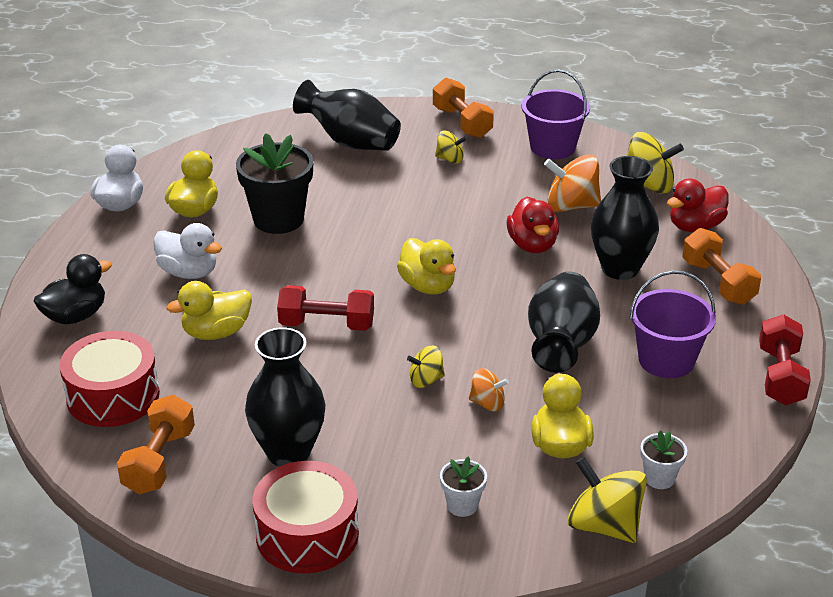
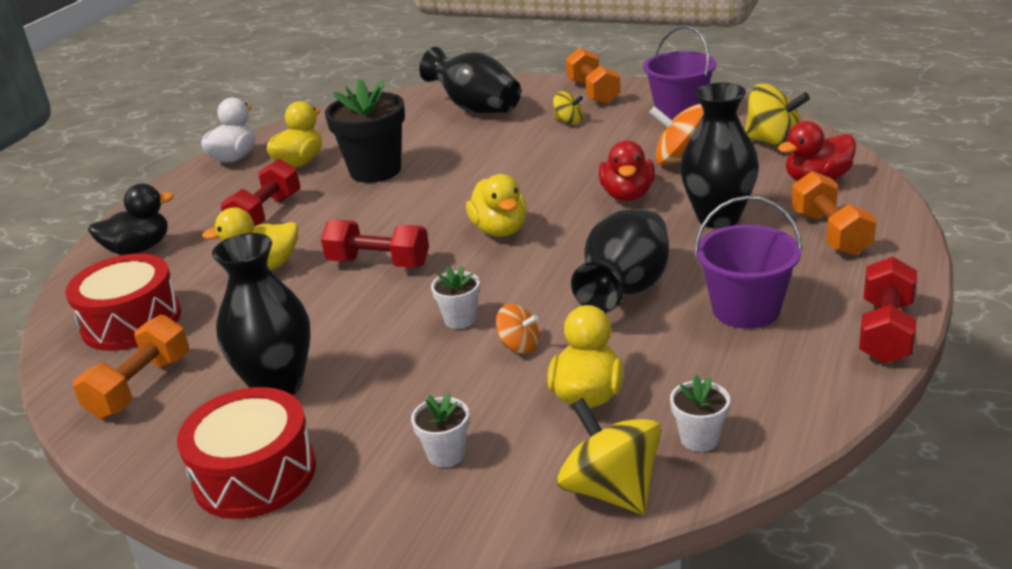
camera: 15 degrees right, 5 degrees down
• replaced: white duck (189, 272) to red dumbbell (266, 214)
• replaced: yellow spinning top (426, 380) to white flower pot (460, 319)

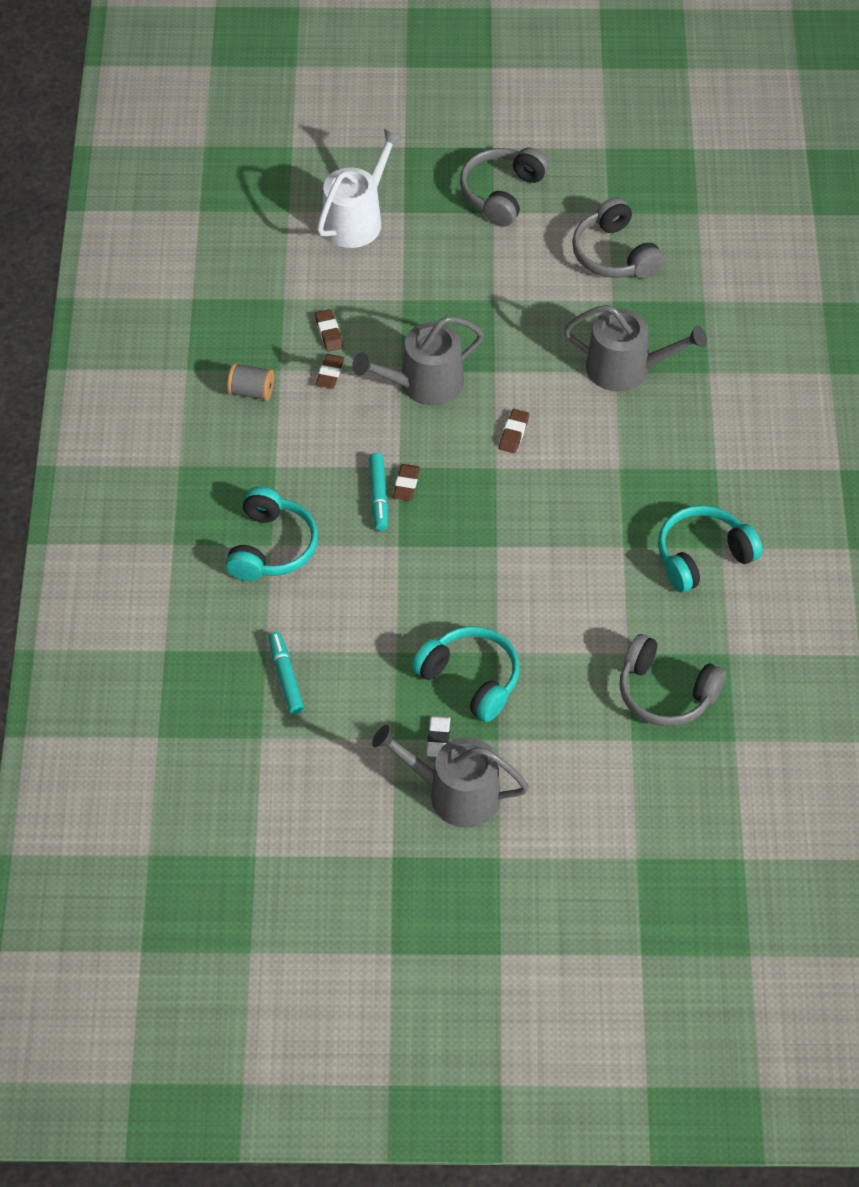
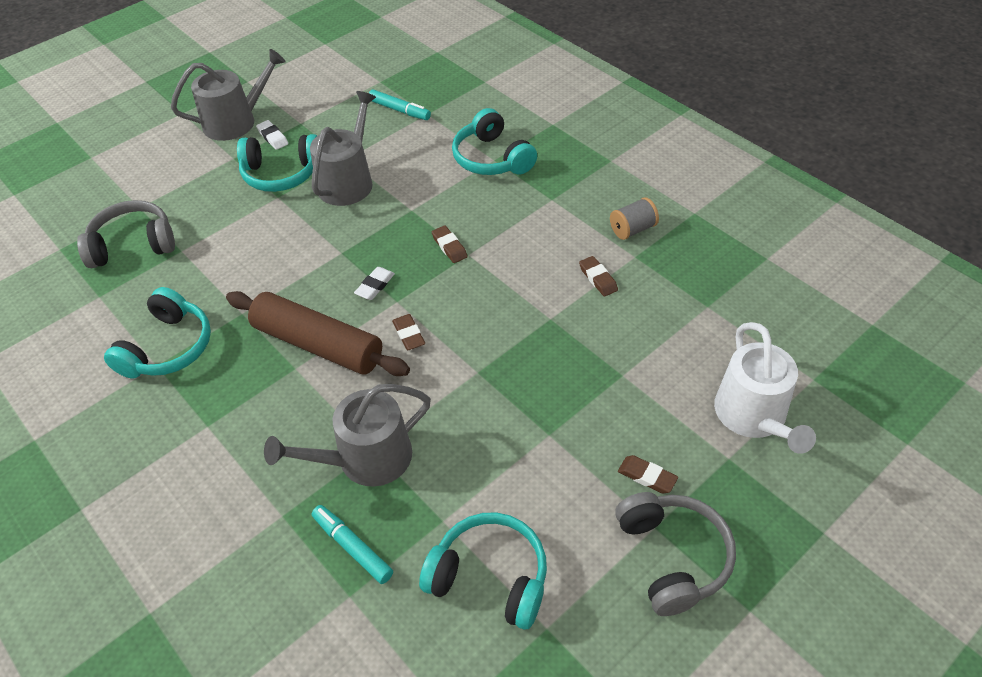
camera: 140 degrees right, 5 degrees down
• added: brown rolling pin (318, 344)
• moved: grey watering can (424, 384) to (348, 181)
• moved: turquoise marker (378, 496) to (352, 547)
• added: white eraser (375, 286)
• recoloured: grey headphones (614, 254) to turquoise headphones (490, 577)
• moved: brown eraser (329, 333) to (647, 476)

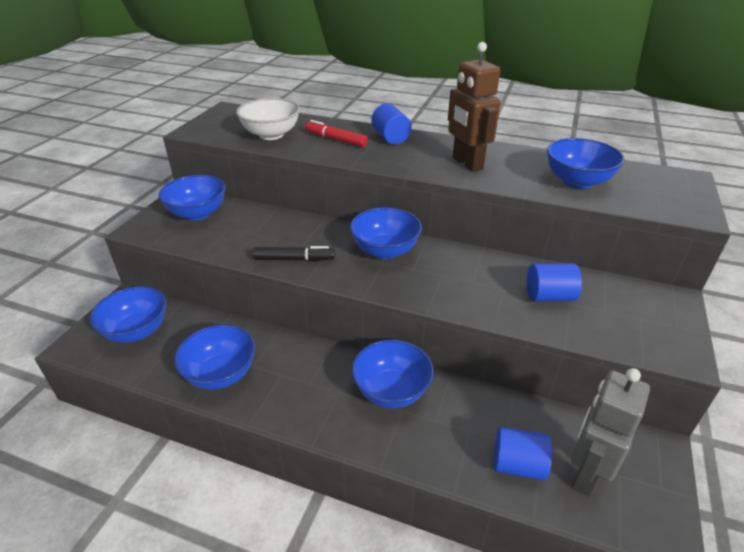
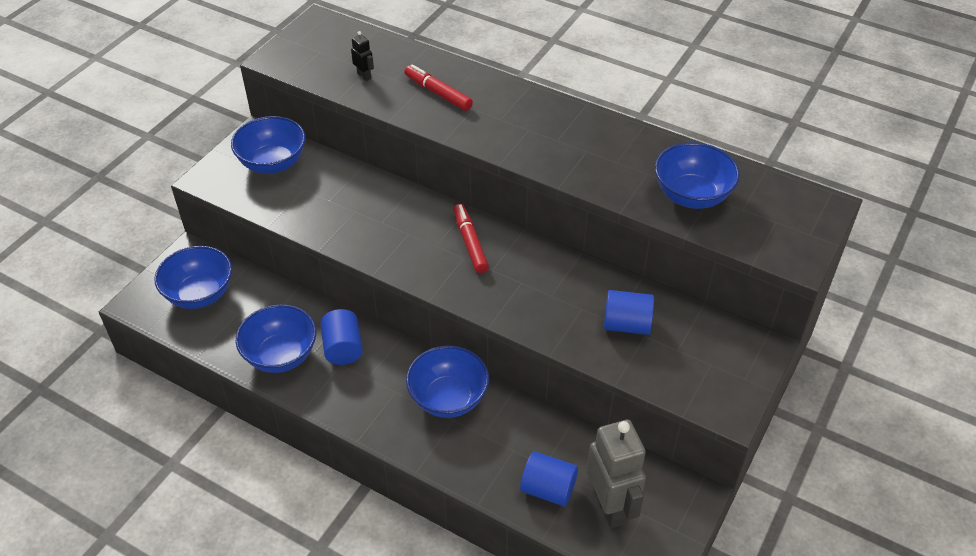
camera: 10 degrees right, 10 degrees up
• moved: blue cylinder (390, 138) to (343, 348)
• replaced: white bowl (271, 135) to black robot (364, 76)
• replaced: blue bowl (385, 250) to red marker (470, 242)
• turned: grey robot (585, 473) = (610, 506) 120 degrees clockwise
• removed: black marker (294, 259)
• removed: brown robot (466, 163)

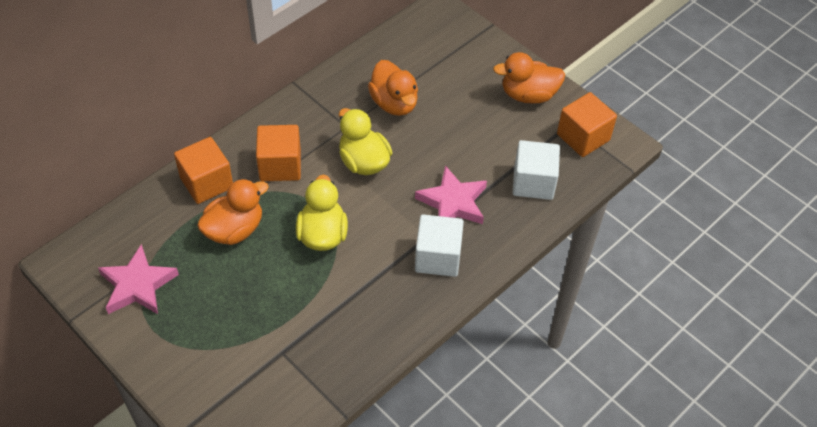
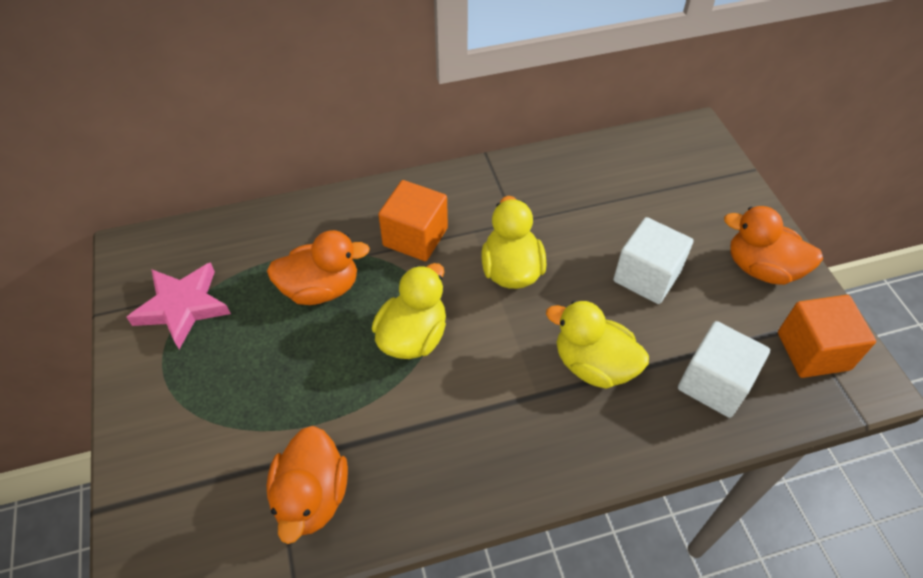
camera: 30 degrees right, 0 degrees up
• moved: orange duck (394, 103) to (312, 496)
• replaced: pink star (453, 202) to yellow duck (593, 365)
• moved: white cube (438, 257) to (646, 276)
• removed: orange cube (206, 183)

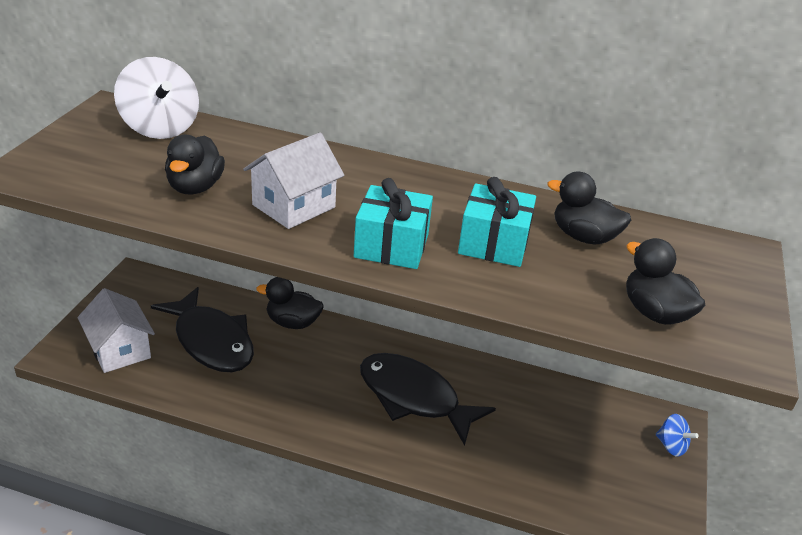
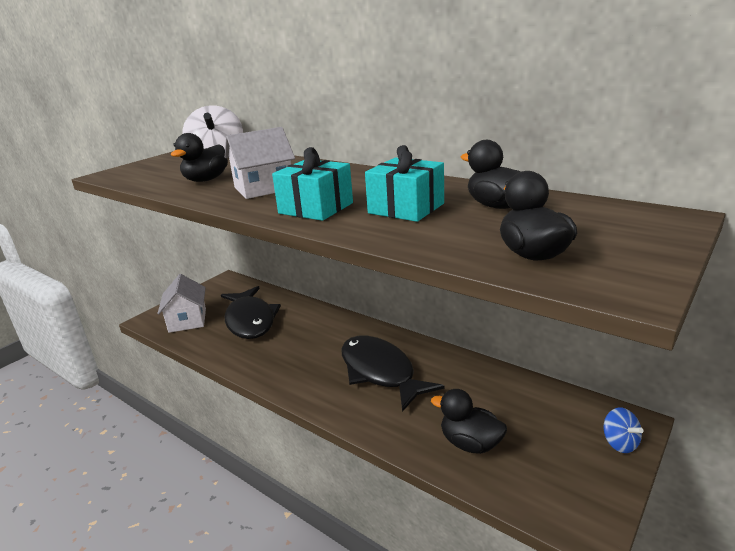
camera: 25 degrees right, 10 degrees down
• moved: black duck (292, 322) to (470, 443)

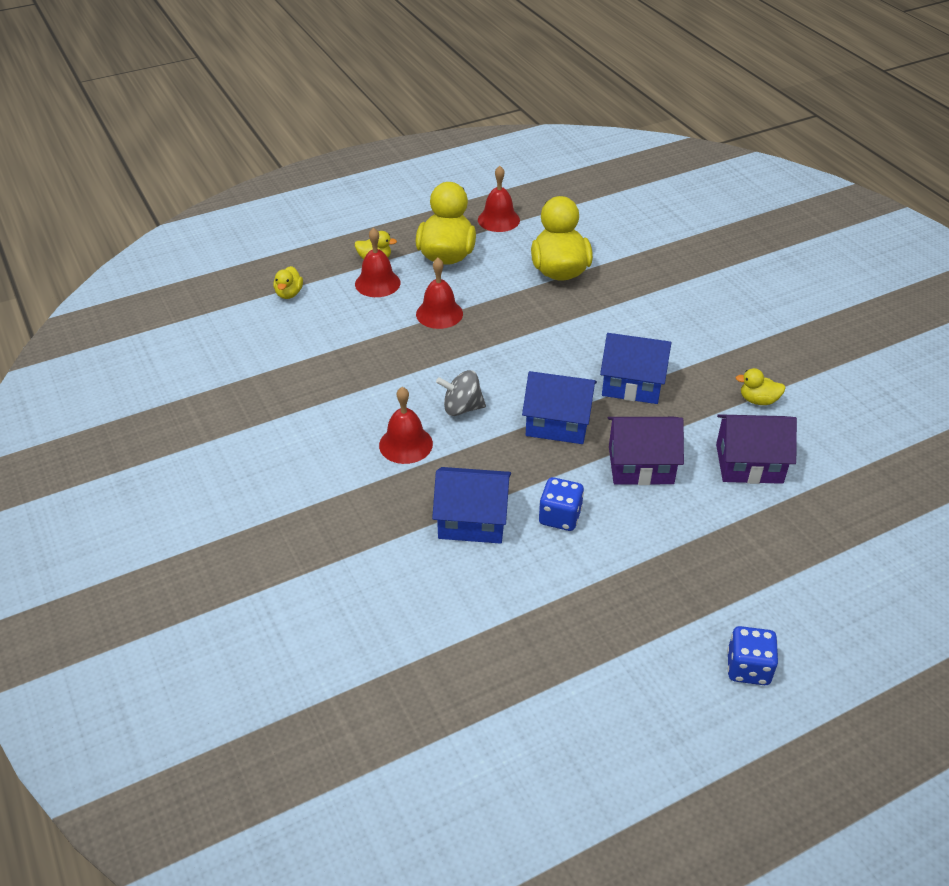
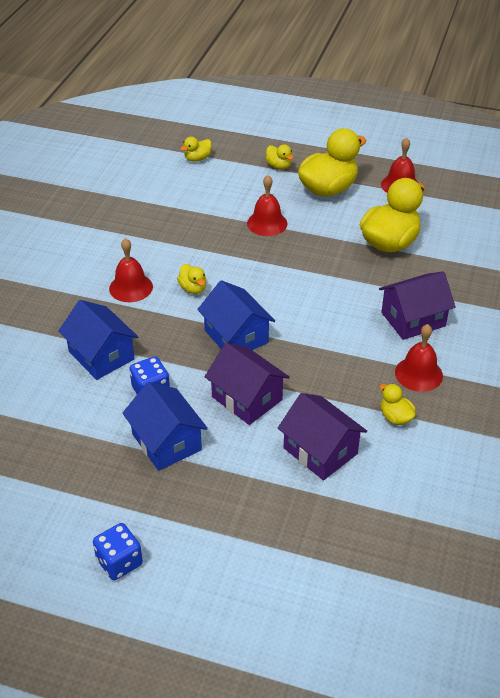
camera: 45 degrees right, 0 degrees up
• moved: blue house (632, 384) to (166, 442)
• replaced: grey spinning top (462, 408) to yellow duck (193, 288)
• added: purple house (413, 319)
• moved: red bell (377, 283) to (418, 374)

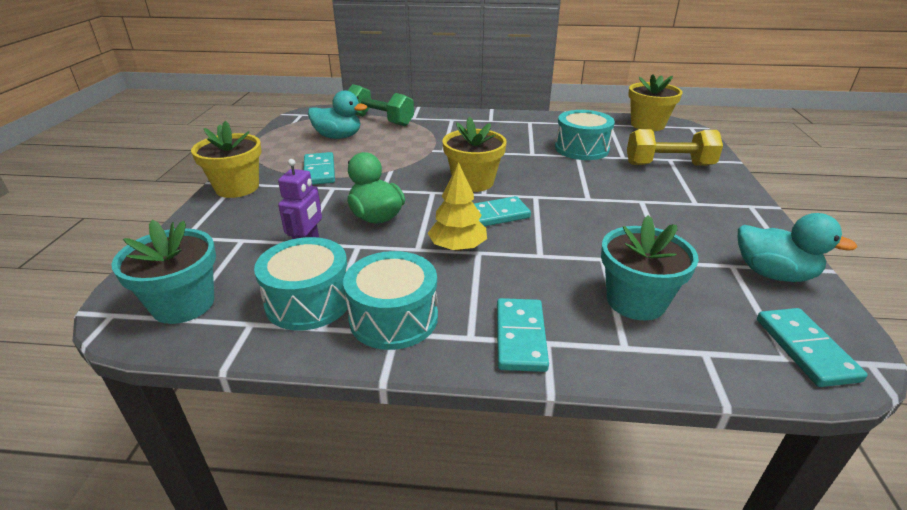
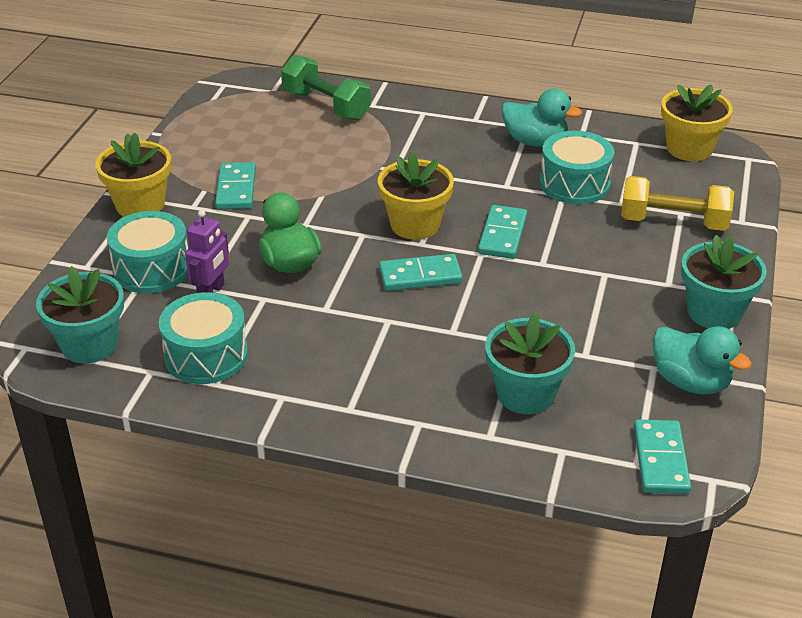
camera: 10 degrees right, 5 degrees up
• moved: turquoise drum (393, 318) to (152, 269)
• moved: turquoise domino (520, 337) to (502, 235)
• moved: turquoise duck (338, 137) to (535, 142)
• added: turquoise flower pot (714, 312)
• removed: yellow tree (457, 247)

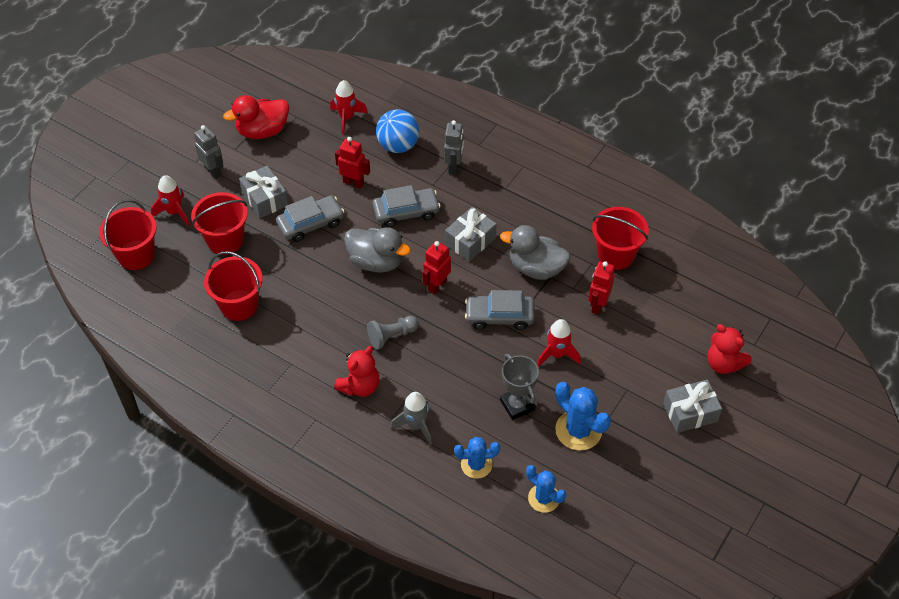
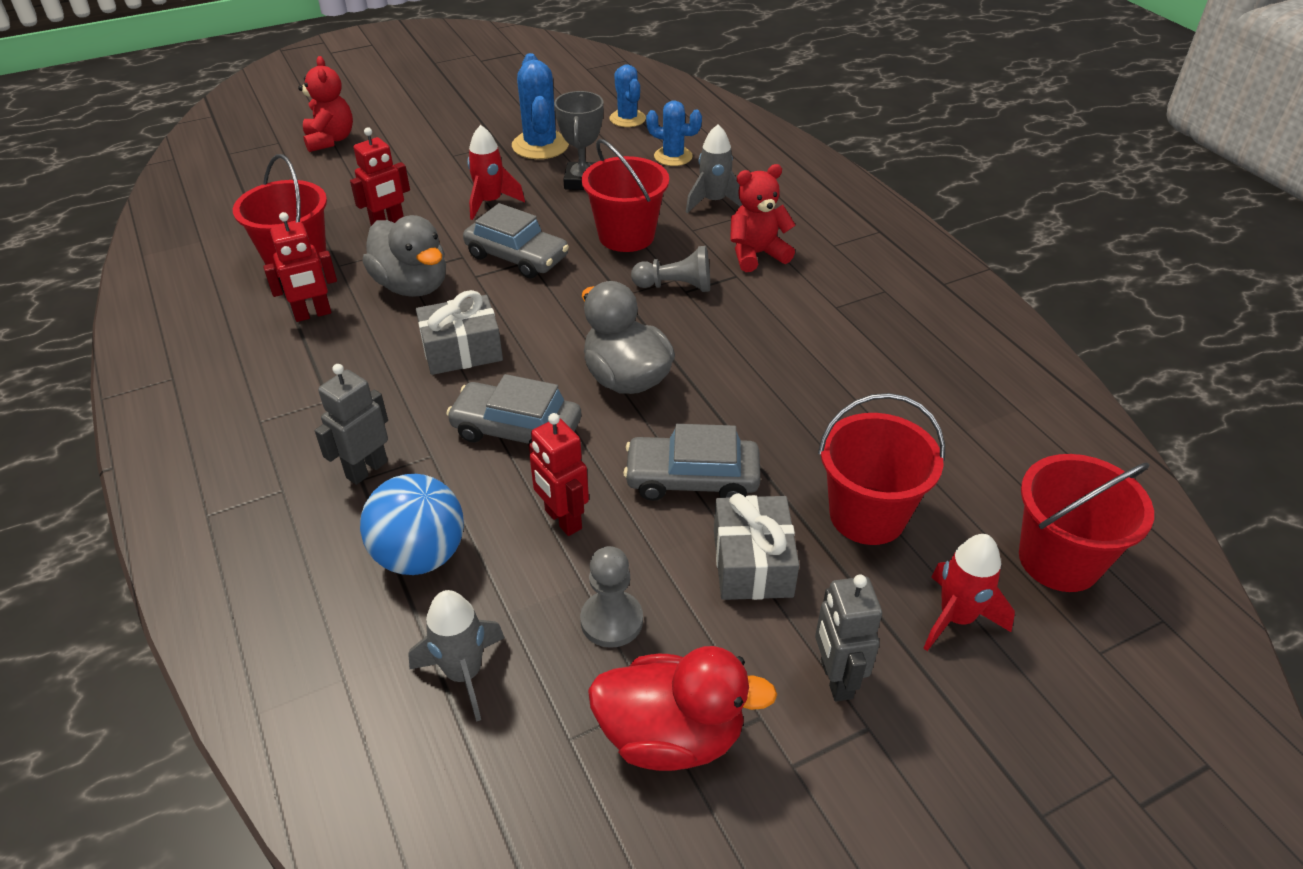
camera: 150 degrees left, 10 degrees down
• moved: red robot (437, 285) to (313, 314)
• recoloured: red rocket (347, 118) to grey rocket (464, 674)
• added: grey pawn (611, 620)
• moved: red bucket (239, 305) to (626, 236)
• removed: grey gift (690, 412)

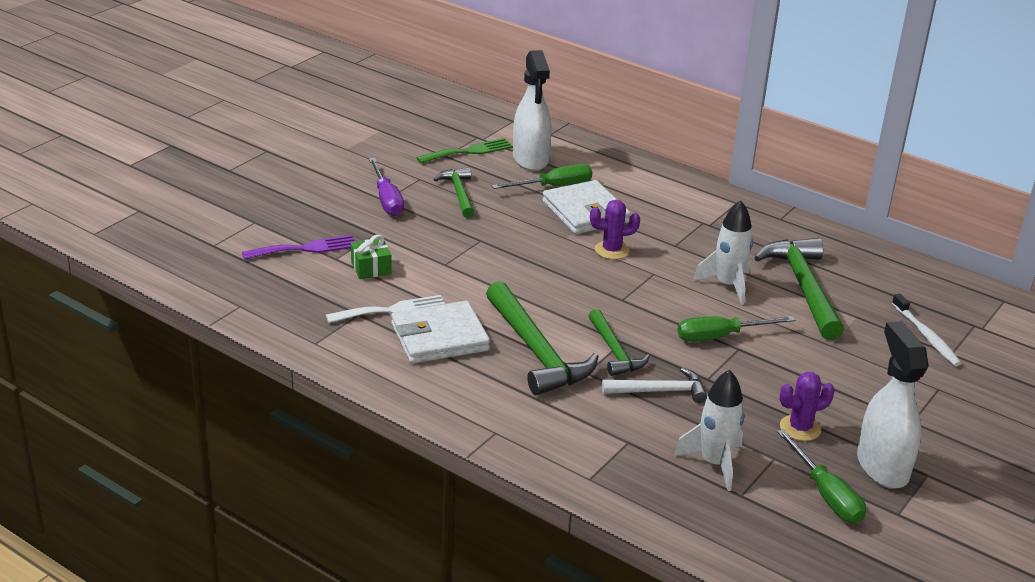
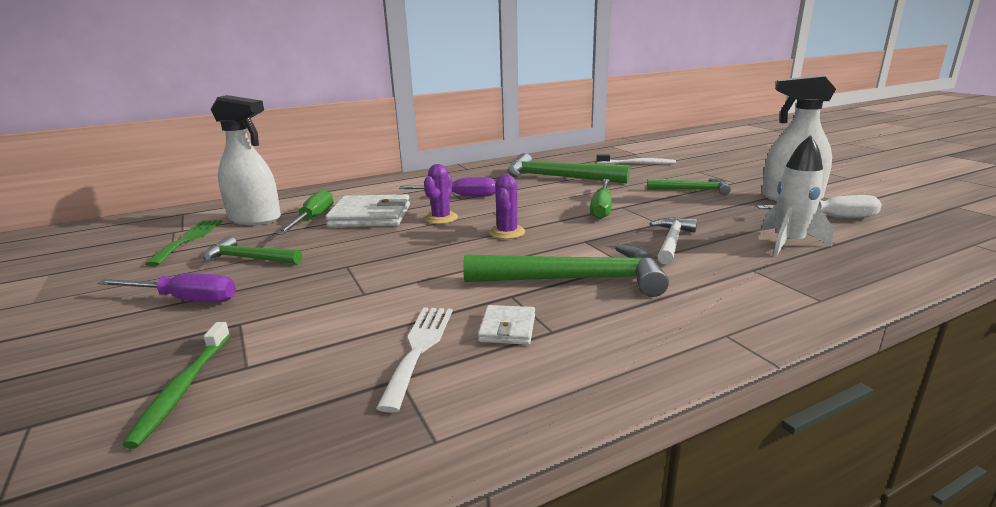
camera: 60 degrees left, 10 degrees down
• replaced: purple fork (305, 248) to green toothbrush (183, 388)
• added: purple screwdriver (460, 196)
• resized: white wallet (439, 337) = (507, 328) x0.52
• moved: purple cactus (800, 428) to (507, 232)
• moved: green hammer (614, 351) to (692, 190)
• recoloured: green screwdriver (826, 494) to white screwdriver (830, 217)
• removed: green gift (371, 268)
• removed: white rocket (727, 285)

